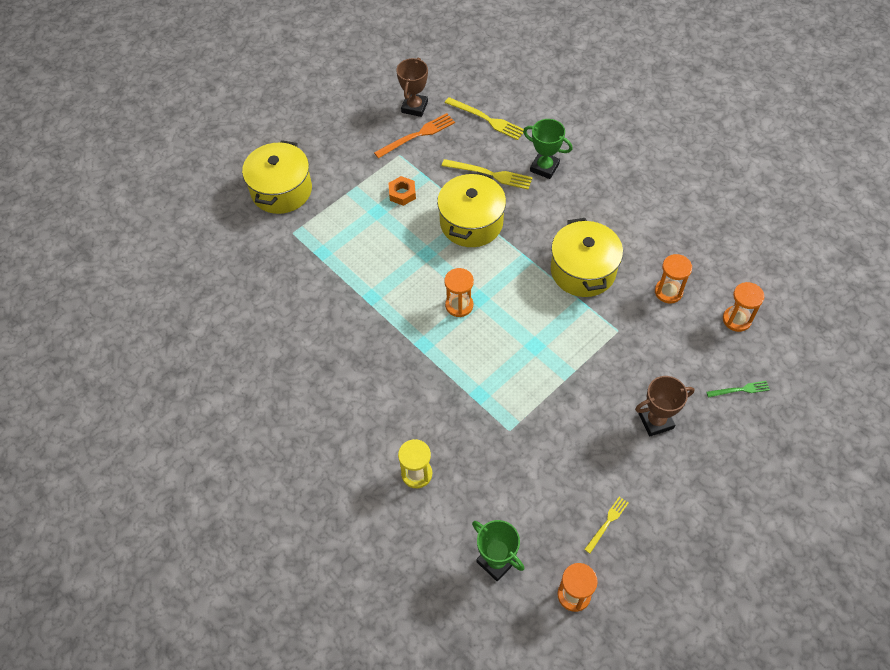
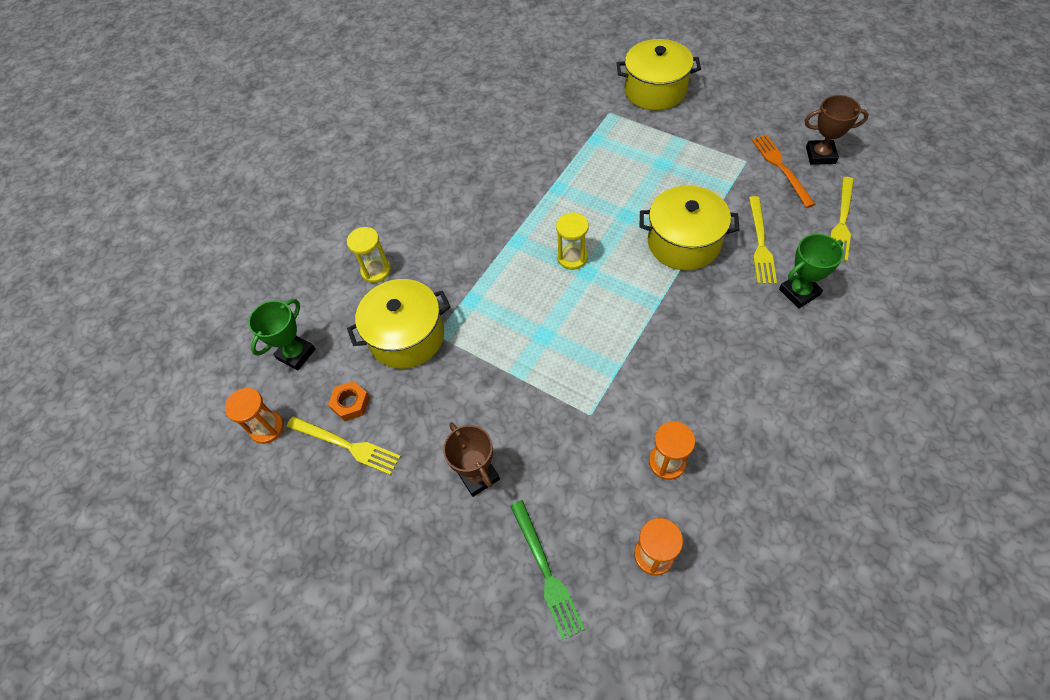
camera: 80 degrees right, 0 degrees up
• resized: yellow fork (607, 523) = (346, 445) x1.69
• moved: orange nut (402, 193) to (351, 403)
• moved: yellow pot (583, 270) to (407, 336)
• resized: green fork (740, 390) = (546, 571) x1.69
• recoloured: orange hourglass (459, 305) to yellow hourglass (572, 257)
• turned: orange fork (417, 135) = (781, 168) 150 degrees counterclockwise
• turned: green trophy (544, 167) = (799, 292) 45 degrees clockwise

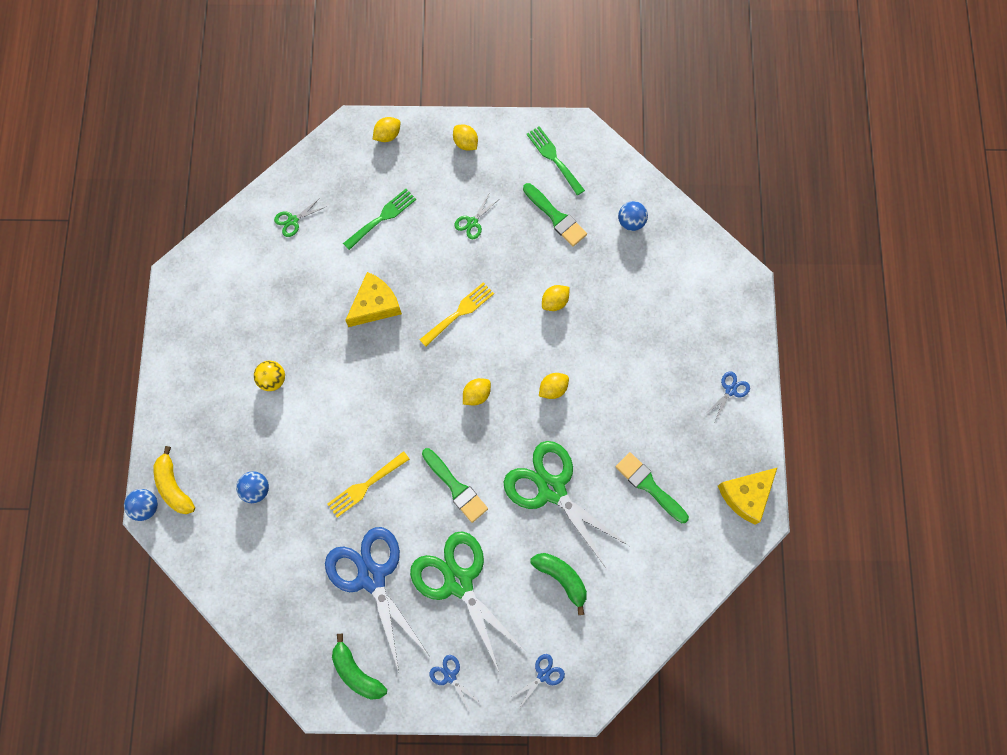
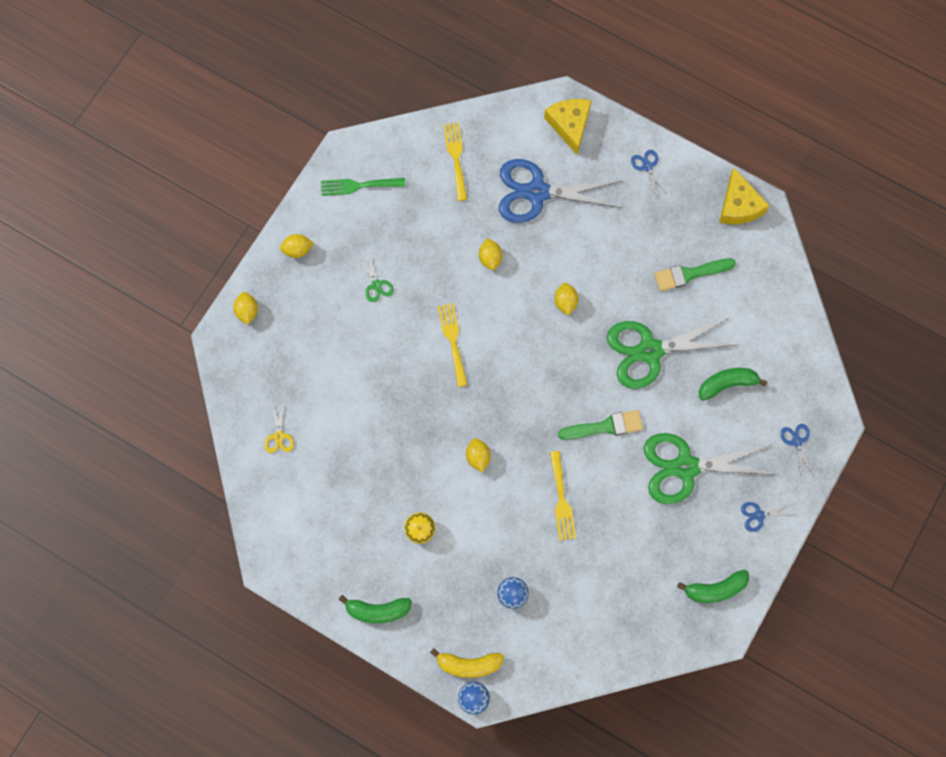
camera: 60 degrees left, 0 degrees up
• recoloured: green scissors (292, 220) to yellow scissors (279, 436)
• added: green banana (377, 610)
• replaced: blue ball (631, 222) to yellow fork (456, 158)
• moved: yellow lemon (476, 395) to (478, 457)
• moved: blue scissors (371, 576) to (536, 192)
• moved: yellow cheese (375, 305) to (569, 125)
• removed: green fork (382, 217)
• removed: green brush (556, 217)

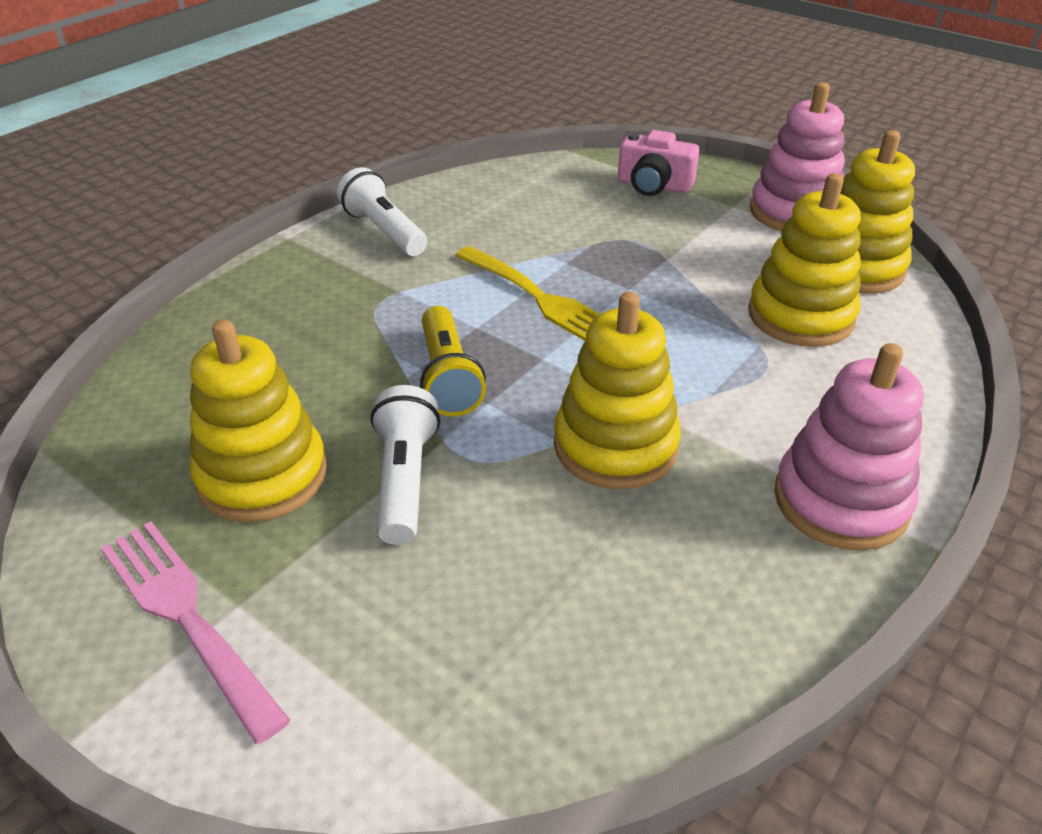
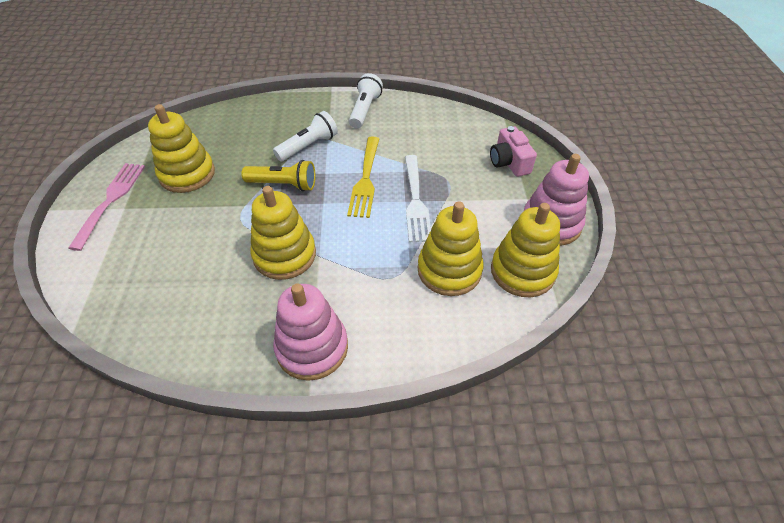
camera: 50 degrees right, 10 degrees up
• turned: yellow flashlight (448, 378) = (283, 185) 120 degrees counterclockwise
• moved: white flashlight (405, 480) to (308, 146)
• added: white fork (415, 201)

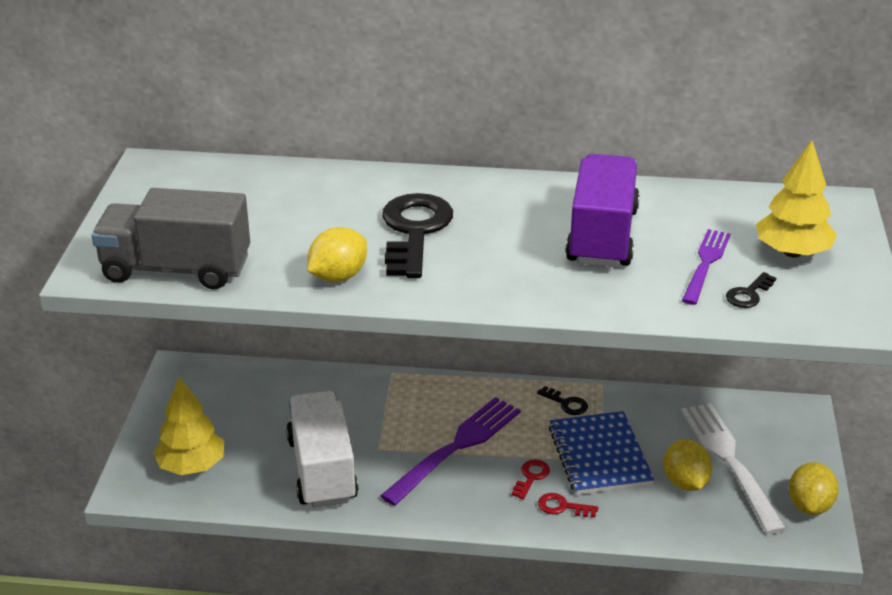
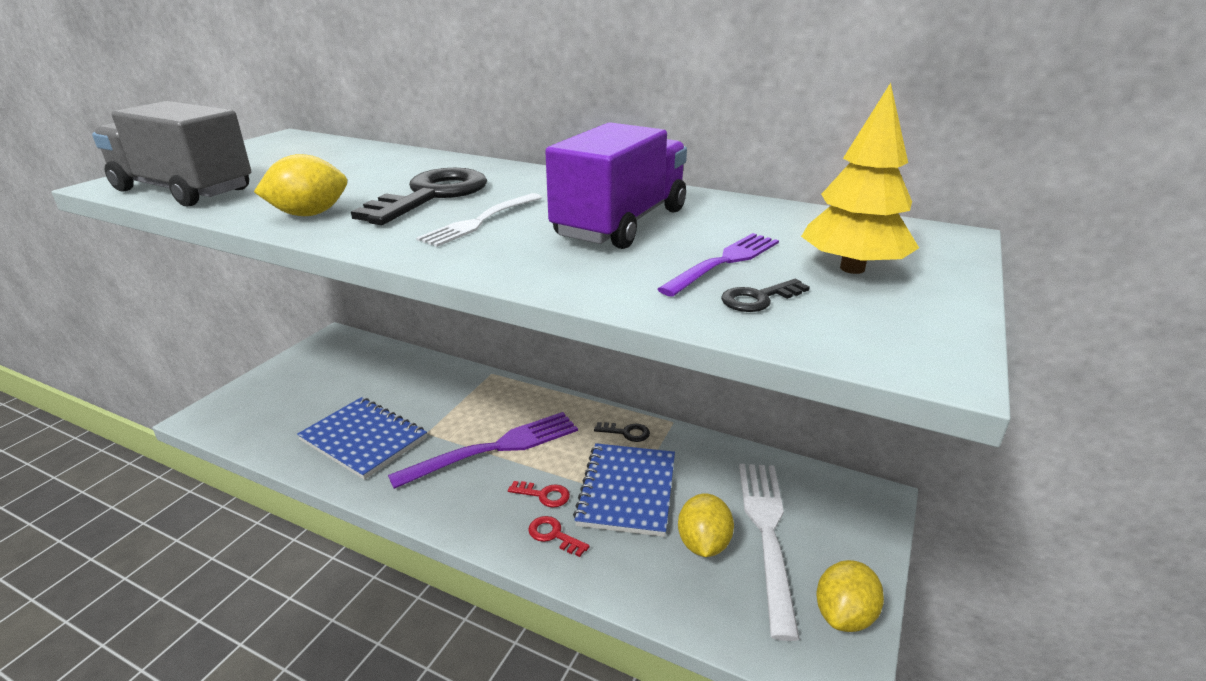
camera: 20 degrees right, 5 degrees down
• replaced: white truck (322, 470) to blue notebook (364, 439)
• added: white fork (481, 221)
• turned: red key (531, 477) = (544, 495) 60 degrees clockwise
• turned: black key (566, 403) = (626, 432) 45 degrees counterclockwise
• removed: yellow tree (192, 466)

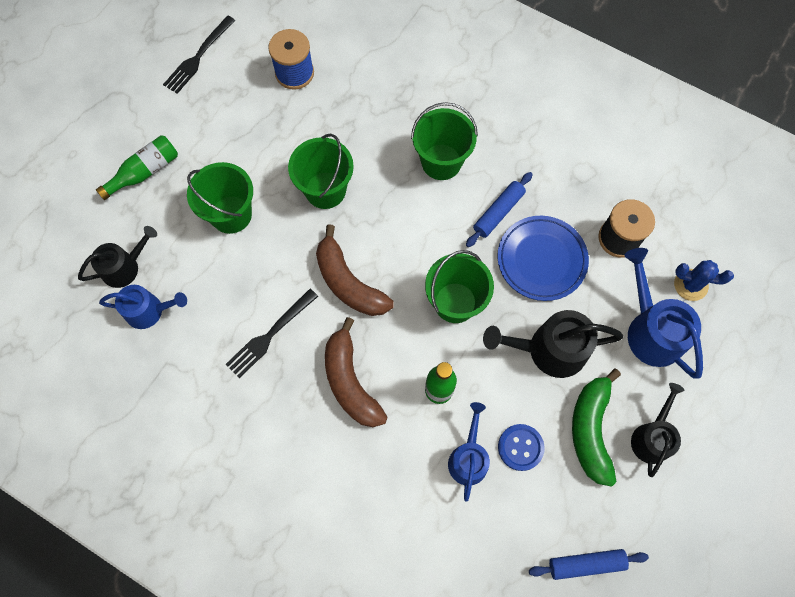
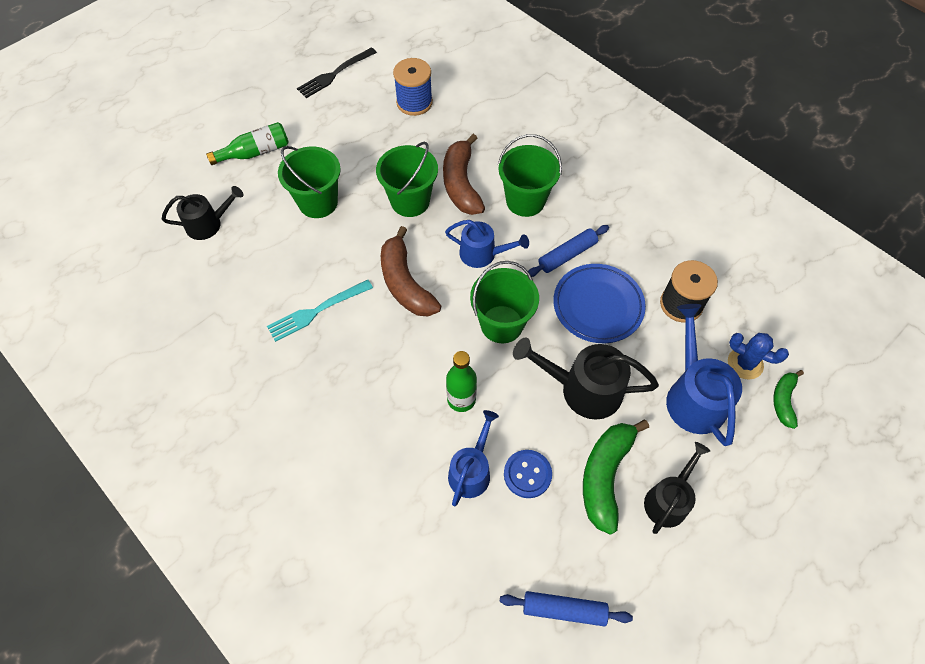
camera: 15 degrees right, 10 degrees down
• recoloured: black fork (270, 335) to turquoise fork (317, 311)
• moved: brown banana (350, 382) to (461, 184)
• moved: blue watering can (149, 311) to (483, 254)
• added: green banana (783, 401)

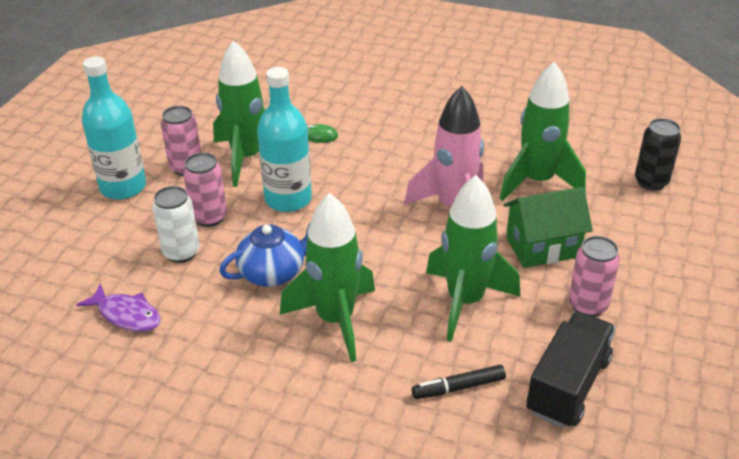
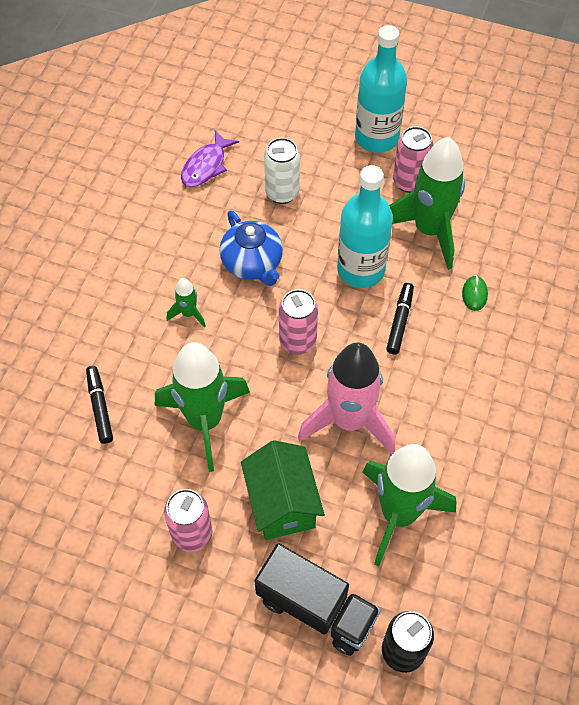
camera: 90 degrees right, 20 degrees up
• resized: green rocket (335, 320) = (188, 314) x0.44
• moved: black truck (568, 385) to (316, 608)
• moved: pink can (209, 217) to (297, 341)
• added: black marker (400, 321)

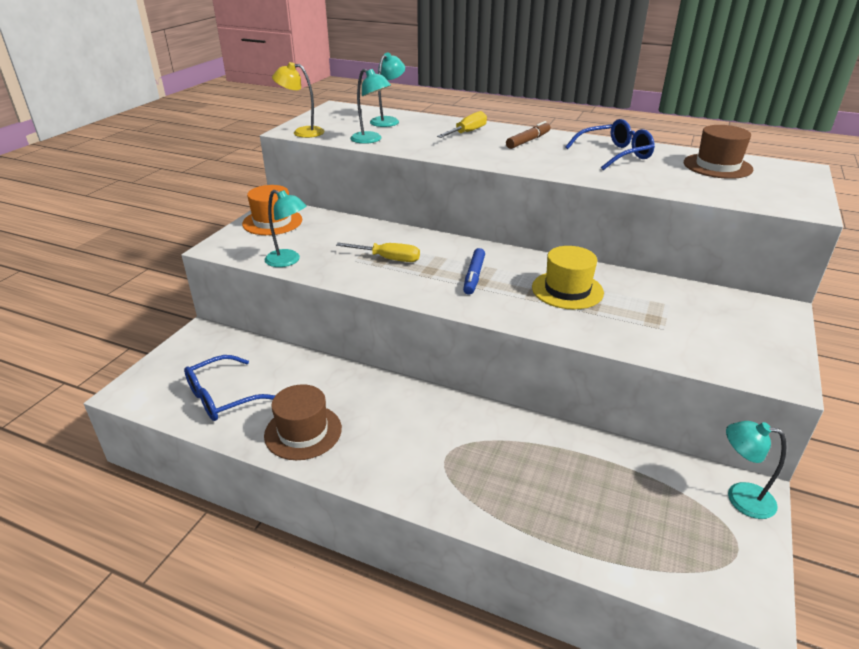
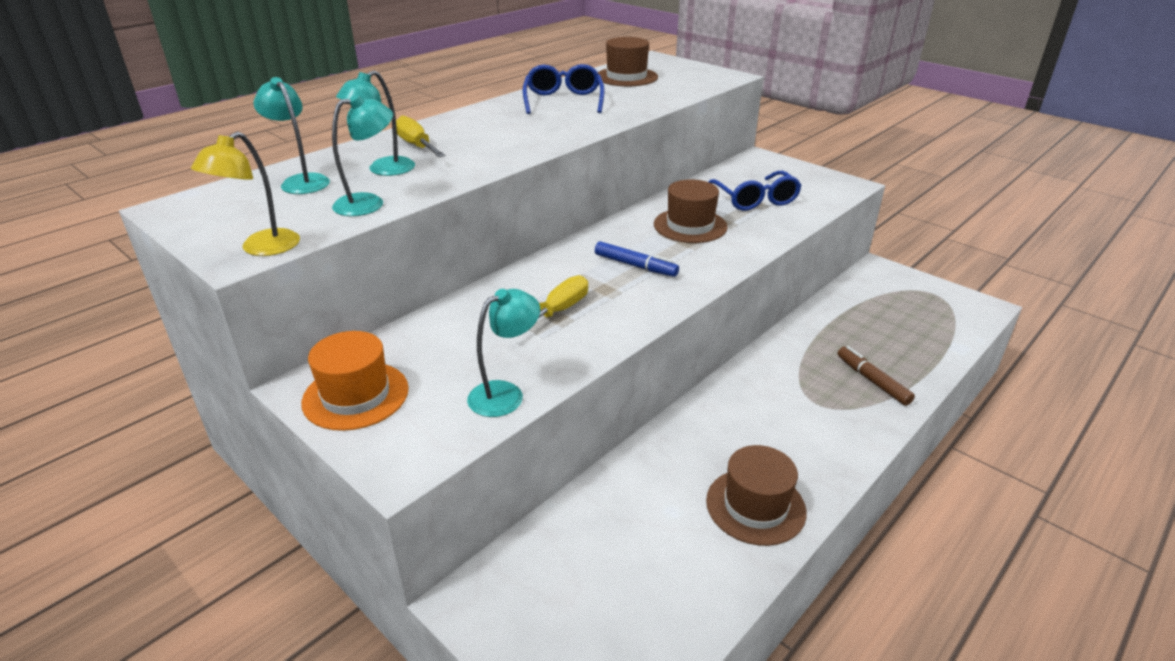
camera: 70 degrees left, 0 degrees up
• moved: turquoise lamp (740, 497) to (384, 170)
• recoloured: yellow hat (567, 290) to brown hat (690, 226)
• moved: blue glasses (223, 397) to (755, 199)
• moved: brown marker (528, 141) to (872, 381)

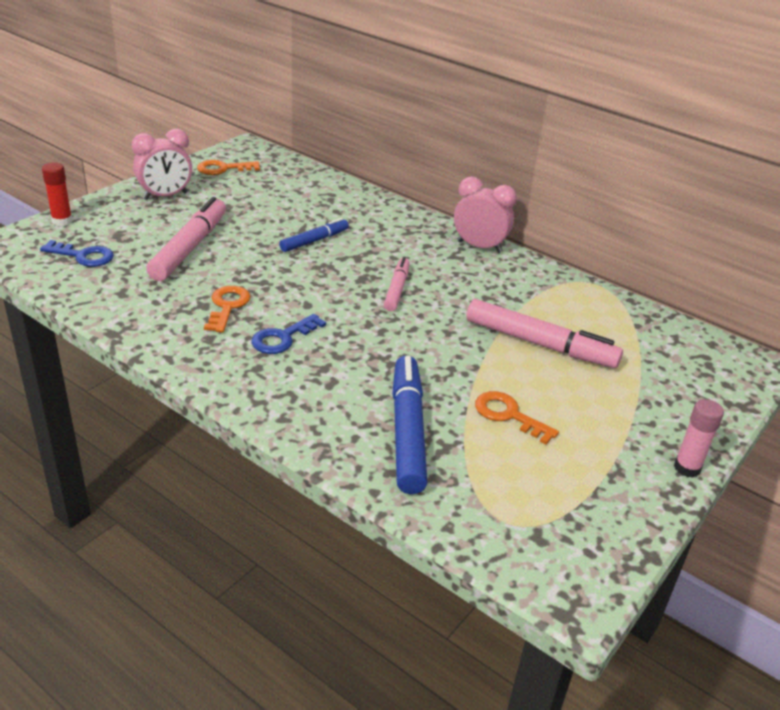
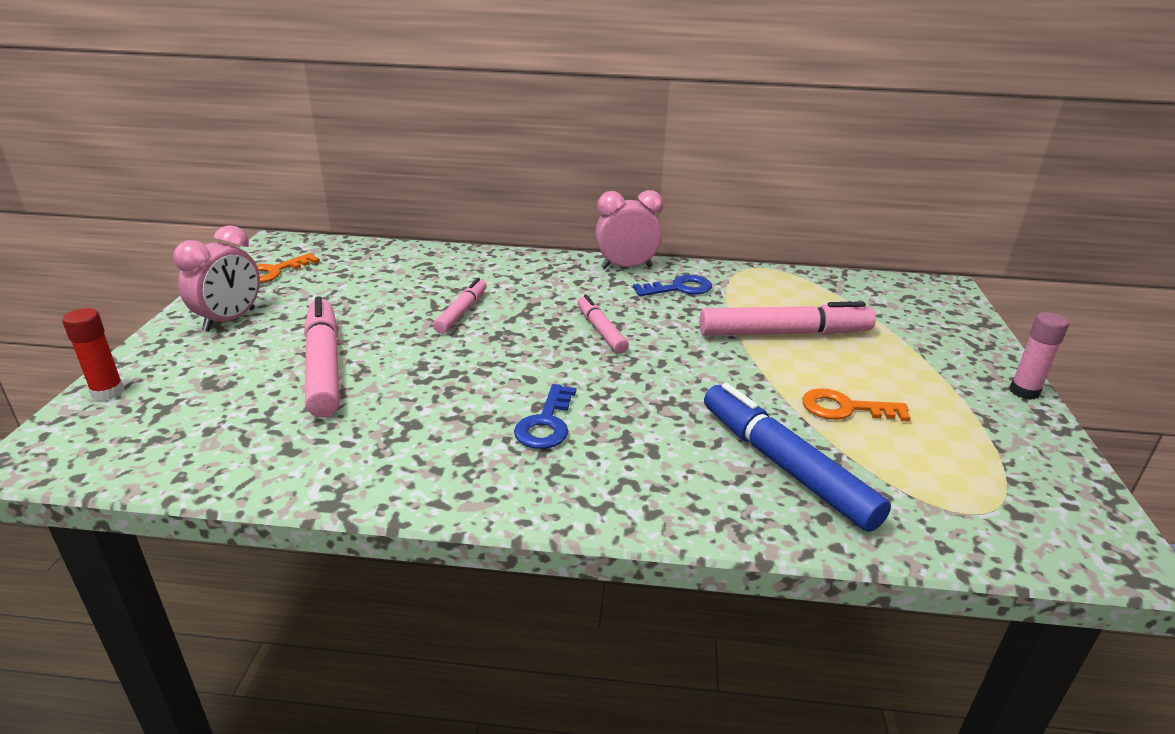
camera: 30 degrees left, 5 degrees down
• recoloured: blue marker (314, 241) to pink marker (461, 312)
• moved: blue key (83, 256) to (679, 288)
• removed: orange key (227, 306)

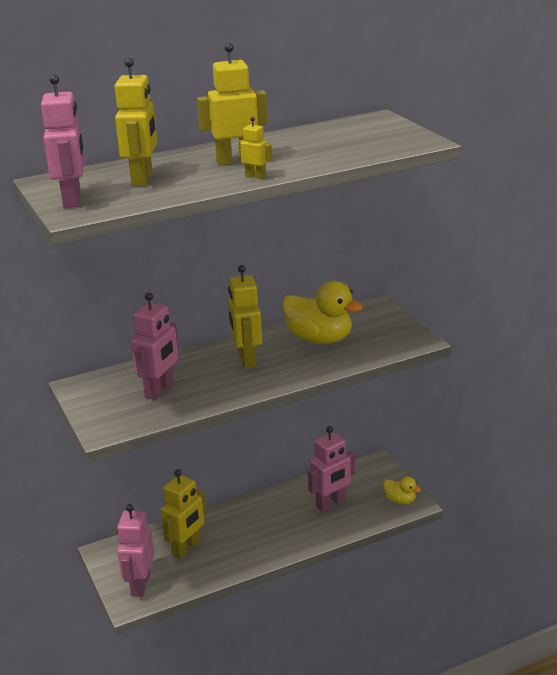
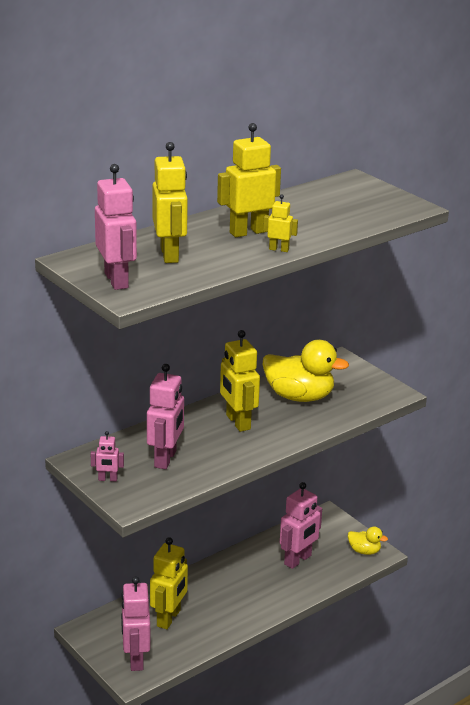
camera: 15 degrees left, 0 degrees up
• added: pink robot (107, 479)

